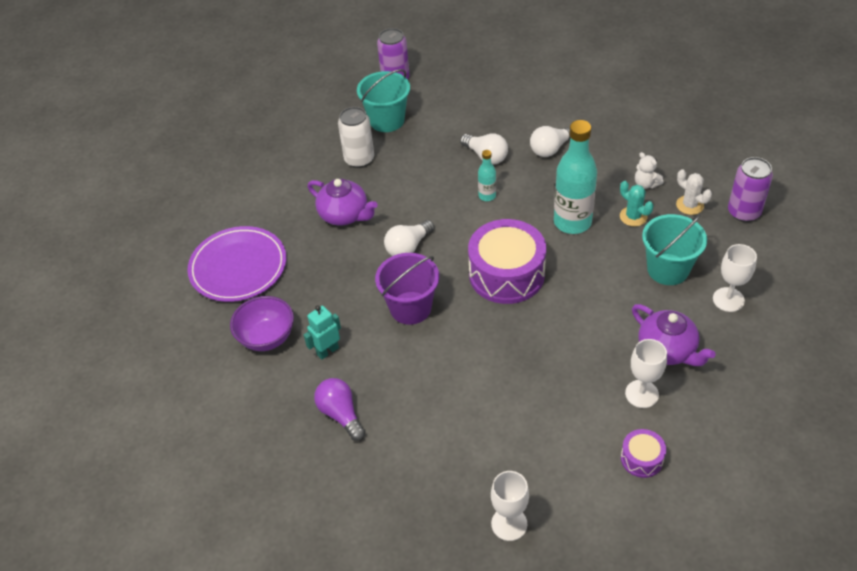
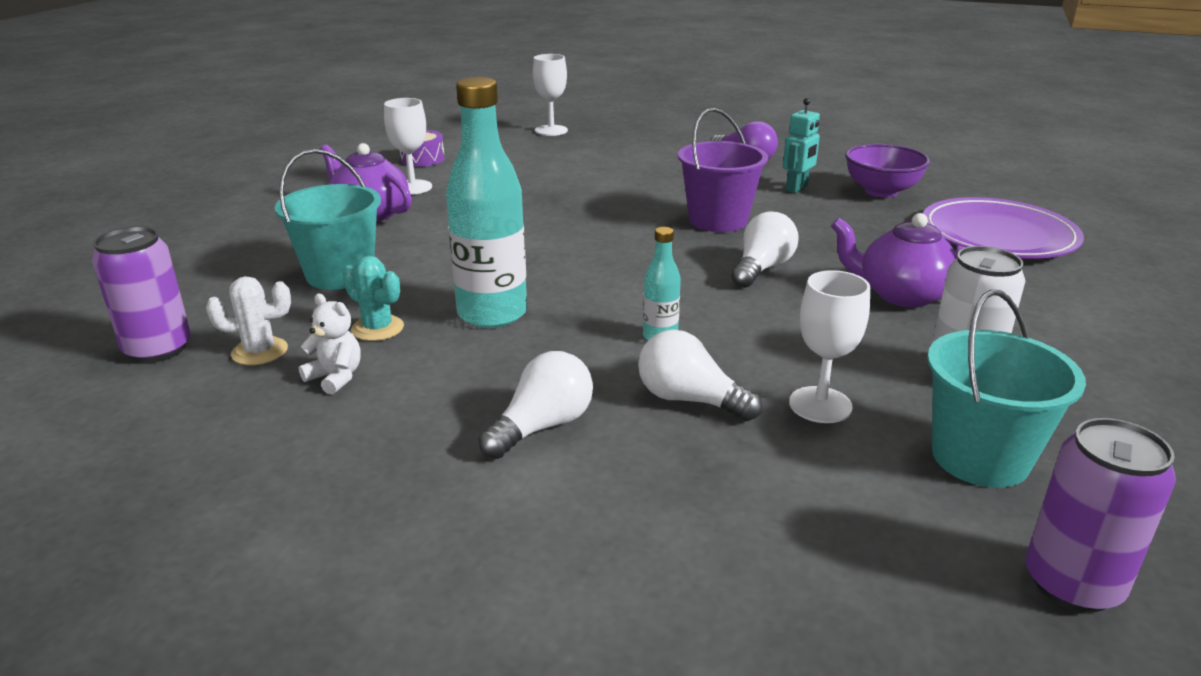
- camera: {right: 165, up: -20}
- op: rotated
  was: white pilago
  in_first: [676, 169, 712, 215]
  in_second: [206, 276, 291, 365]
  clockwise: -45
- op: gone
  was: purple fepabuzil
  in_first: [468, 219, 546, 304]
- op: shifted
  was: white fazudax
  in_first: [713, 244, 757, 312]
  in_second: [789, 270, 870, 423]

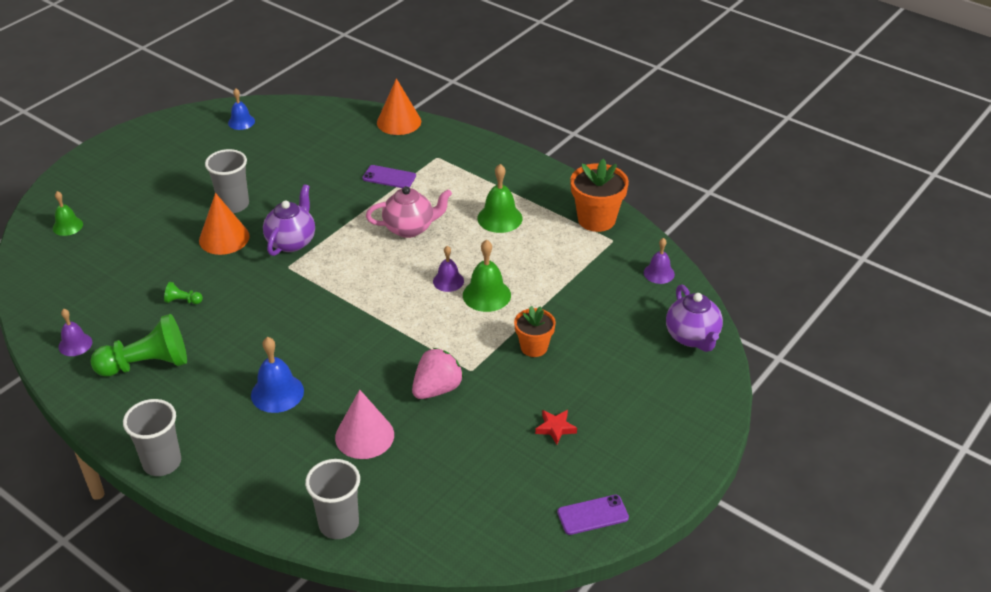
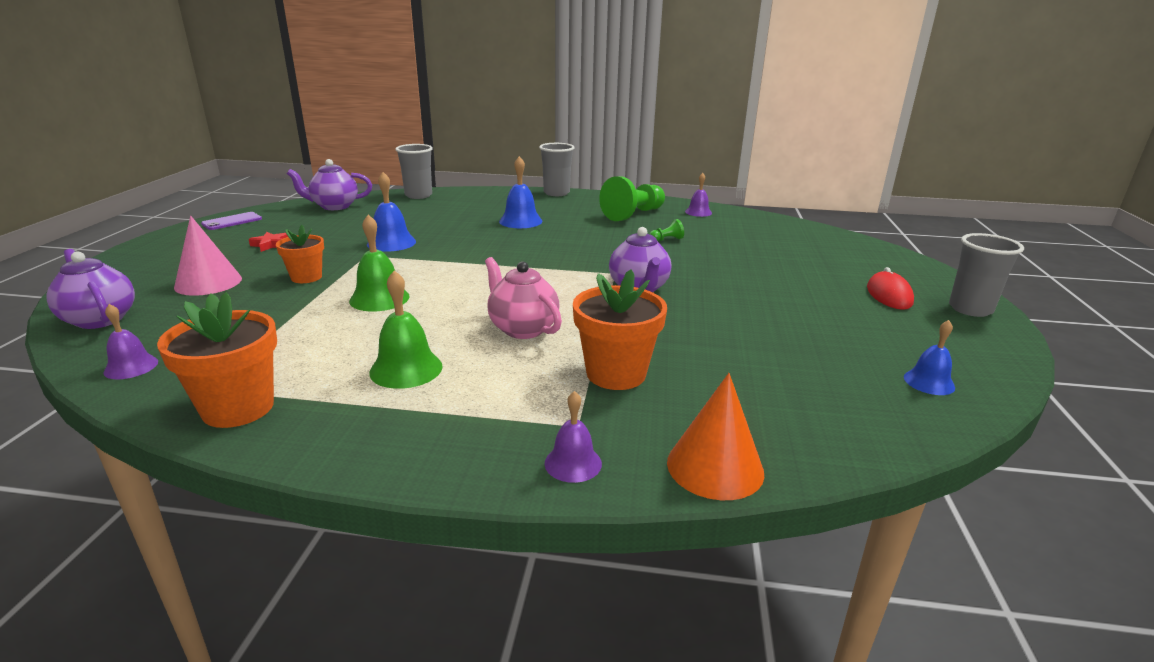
- camera: {right: 150, up: -15}
- op: shifted
  was: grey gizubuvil
  in_first: [205, 149, 249, 213]
  in_second: [949, 233, 1024, 317]
- op: swapped
  was: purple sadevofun
  now: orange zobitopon
  in_first: [362, 165, 416, 188]
  in_second: [573, 269, 667, 390]
- op: rotated
  was: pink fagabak
  in_first: [366, 186, 452, 238]
  in_second: [485, 257, 562, 339]
  clockwise: 90
- op: gone
  was: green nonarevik
  in_first: [53, 191, 83, 236]
- op: gone
  was: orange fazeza
  in_first: [199, 193, 250, 255]
- op: shifted
  was: purple nonarevik
  in_first: [433, 246, 464, 292]
  in_second: [544, 391, 602, 483]
- op: swapped
  was: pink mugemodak
  now: blue nonarevik
  in_first: [412, 348, 464, 399]
  in_second: [367, 172, 416, 252]
- op: shifted
  was: pink fazeza
  in_first: [335, 390, 394, 459]
  in_second: [174, 216, 242, 296]
- op: new
  now: purple fagabak
  in_second: [287, 159, 372, 210]
- op: new
  now: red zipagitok
  in_second: [867, 267, 914, 310]

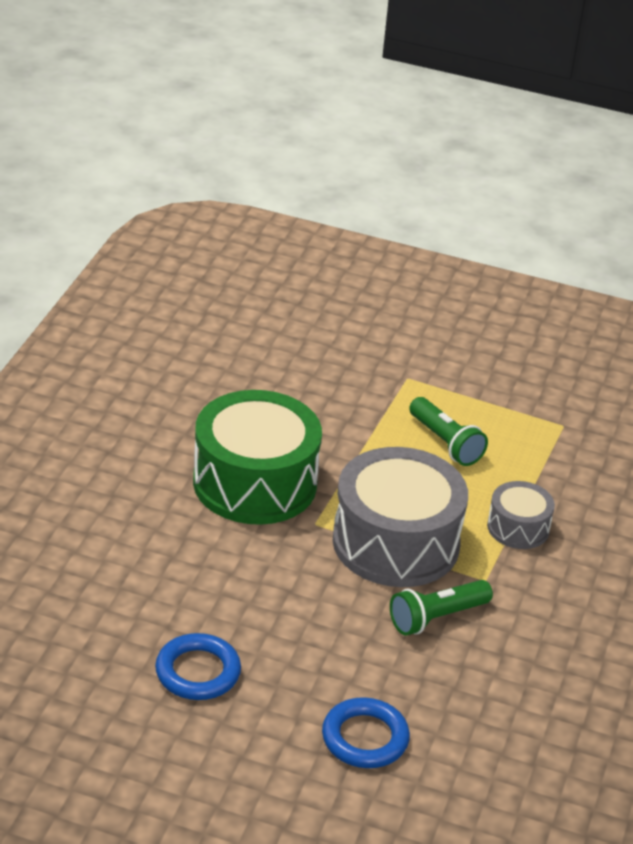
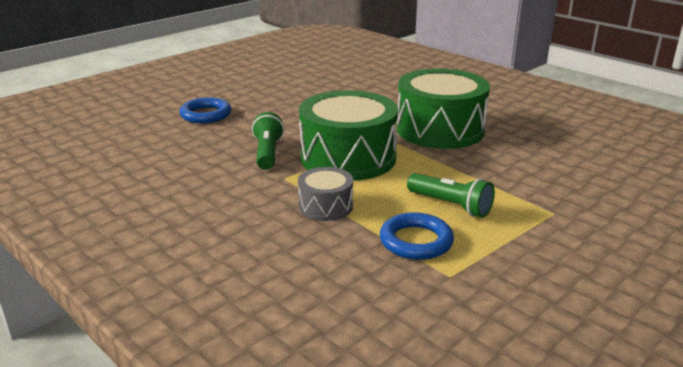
- camera: {right: 120, up: -10}
- op: rotated
  was: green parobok
  in_first: [409, 397, 488, 466]
  in_second: [407, 173, 495, 218]
  clockwise: -135
- op: repainted
  was: grey fepabuzil
  now: green fepabuzil
  in_first: [333, 447, 468, 587]
  in_second: [299, 90, 398, 181]
- op: shifted
  was: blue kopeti
  in_first: [155, 633, 241, 700]
  in_second: [380, 212, 454, 260]

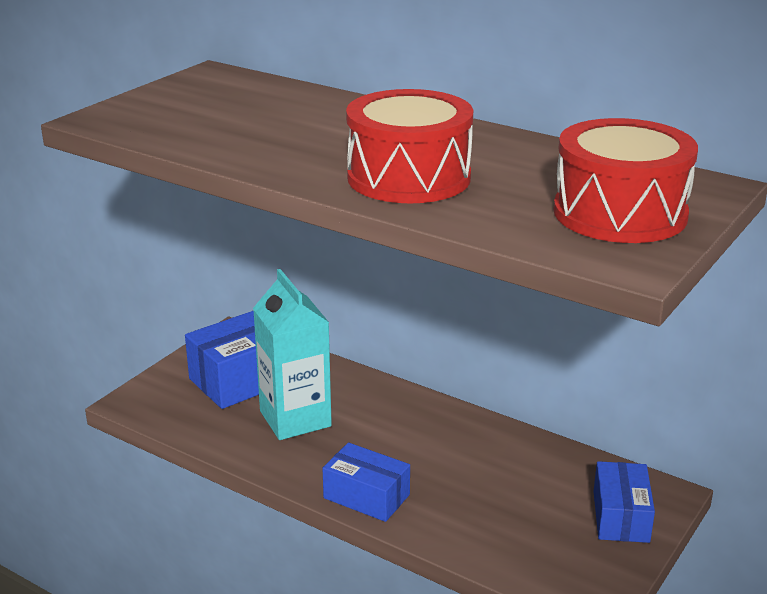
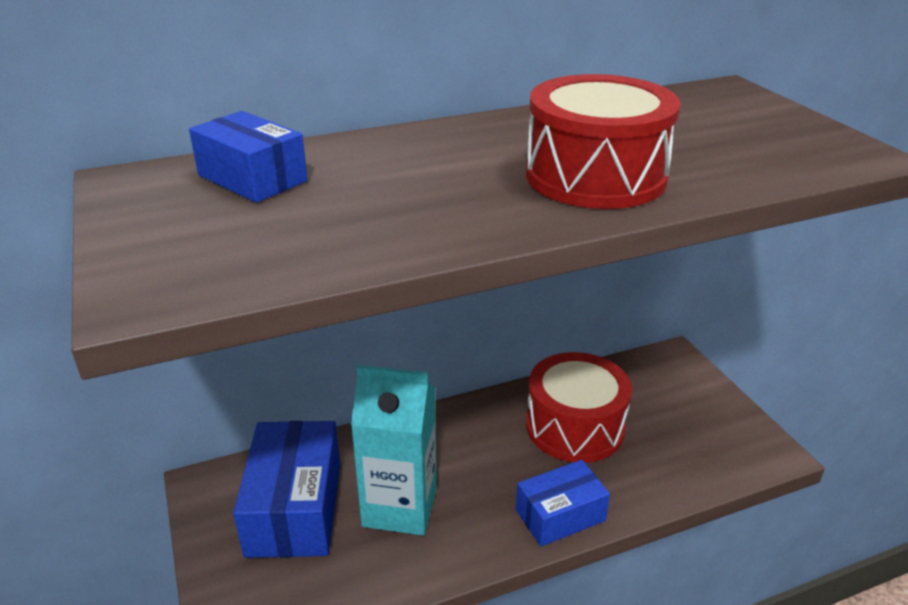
- camera: {right: -55, up: 5}
- op: shifted
  was: red fepabuzil
  in_first: [554, 118, 698, 243]
  in_second: [526, 352, 632, 463]
- op: shifted
  was: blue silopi
  in_first: [593, 461, 655, 543]
  in_second: [189, 111, 308, 203]

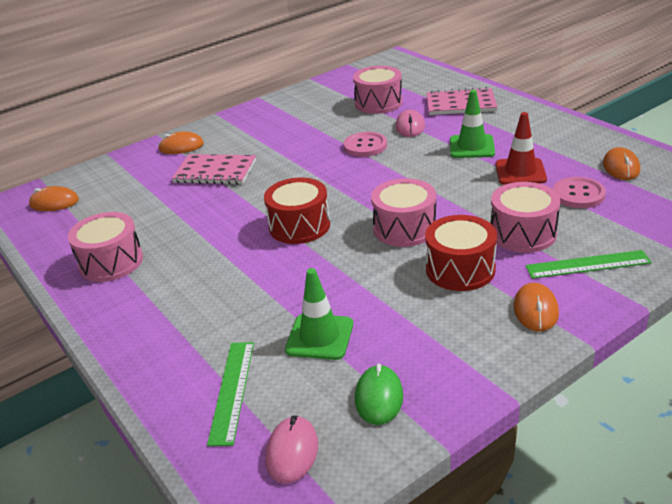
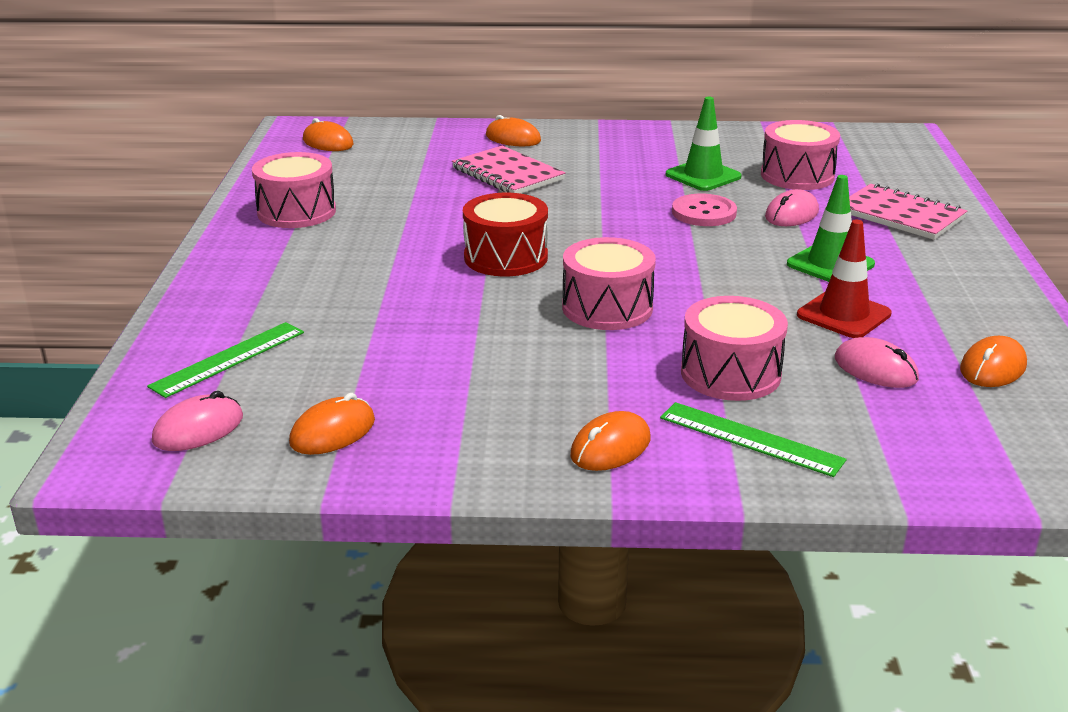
- camera: {right: 35, up: -5}
- op: swapped
  was: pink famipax
  now: pink zipagitok
  in_first: [553, 177, 606, 208]
  in_second: [835, 337, 919, 388]
- op: gone
  was: red fepabuzil
  in_first: [425, 215, 497, 291]
- op: shifted
  was: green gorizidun
  in_first: [285, 268, 353, 360]
  in_second: [666, 97, 742, 191]
- op: repainted
  was: green zipagitok
  now: orange zipagitok
  in_first: [355, 363, 403, 425]
  in_second: [289, 393, 375, 455]

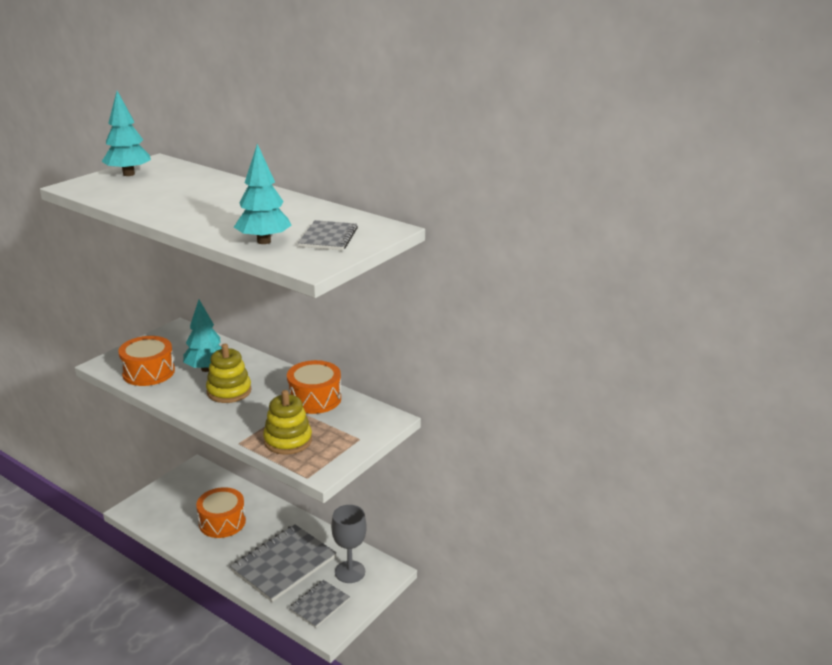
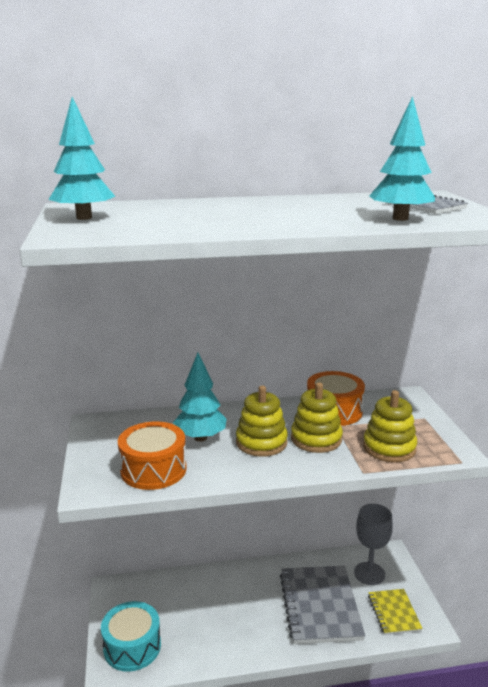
- camera: {right: -45, up: -5}
- op: gone
  was: orange fepabuzil
  in_first: [196, 487, 246, 538]
- op: repainted
  was: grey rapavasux
  now: yellow rapavasux
  in_first: [289, 580, 350, 628]
  in_second: [368, 589, 423, 635]
- op: new
  now: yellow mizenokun
  in_second: [291, 382, 343, 453]
- op: new
  now: turquoise fepabuzil
  in_second: [101, 601, 161, 672]

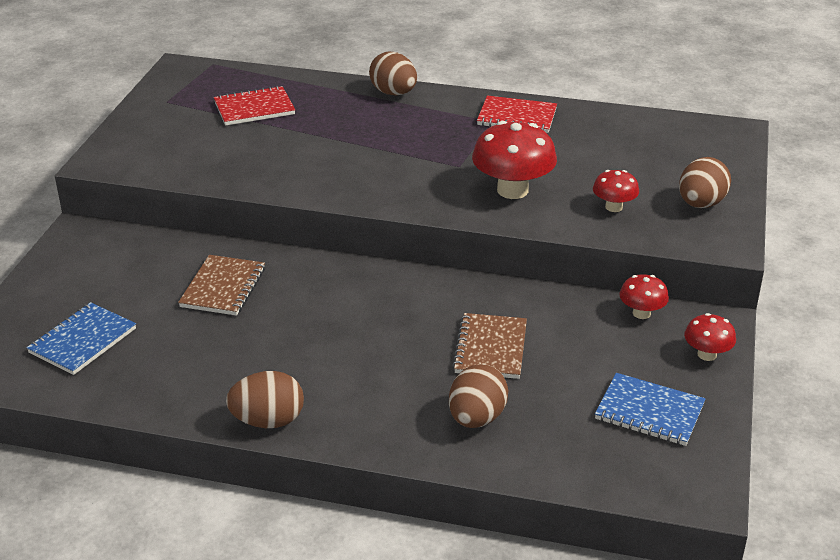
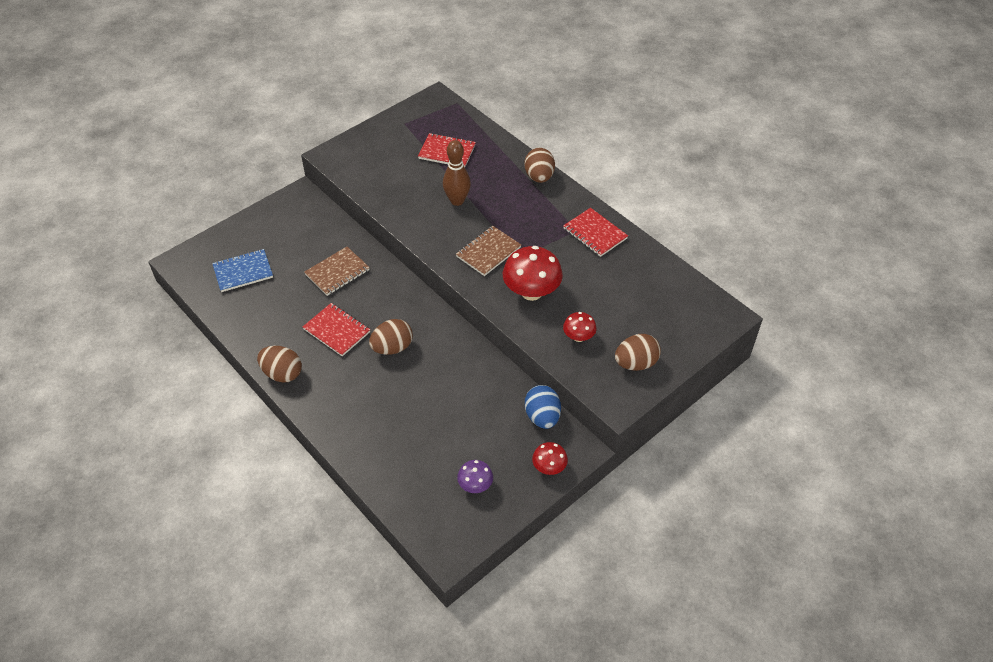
- camera: {right: 35, up: 15}
- op: swapped
  was: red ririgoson
  now: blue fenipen
  in_first: [619, 274, 669, 319]
  in_second: [525, 385, 561, 429]
- op: shifted
  was: brown rapavasux
  in_first: [452, 313, 527, 379]
  in_second: [456, 226, 521, 276]
- op: shifted
  was: brown fenipen
  in_first: [449, 364, 508, 428]
  in_second: [369, 319, 413, 355]
- op: swapped
  was: blue rapavasux
  now: purple ririgoson
  in_first: [595, 373, 706, 446]
  in_second: [457, 460, 493, 493]
- op: new
  now: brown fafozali
  in_second: [443, 140, 471, 206]
- op: new
  now: red rapavasux
  in_second: [303, 303, 370, 356]

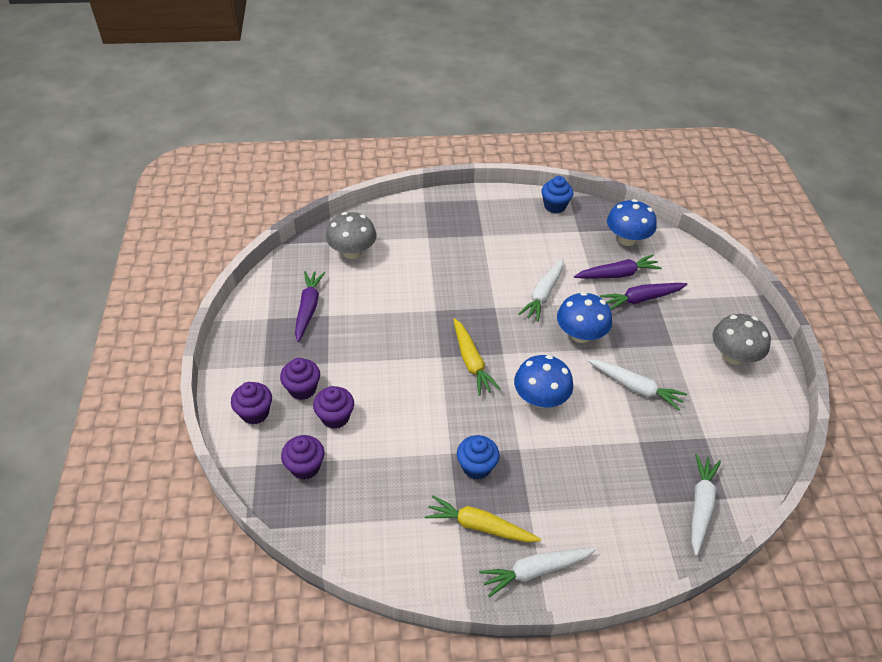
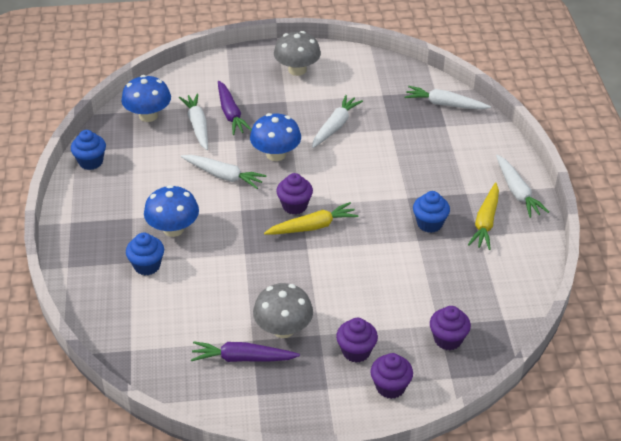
- camera: {right: -90, up: -5}
- op: shifted
  was: grey ririgoson
  in_first: [326, 212, 376, 259]
  in_second: [253, 283, 313, 338]
- op: repainted
  was: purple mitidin
  now: white mitidin
  in_first: [574, 255, 662, 279]
  in_second: [179, 93, 208, 150]
- op: shifted
  was: blue ririgoson
  in_first: [514, 355, 573, 408]
  in_second: [144, 185, 199, 237]
- op: shifted
  was: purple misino
  in_first: [313, 386, 354, 429]
  in_second: [276, 173, 313, 215]
- op: new
  now: blue misino
  in_second: [126, 233, 164, 275]

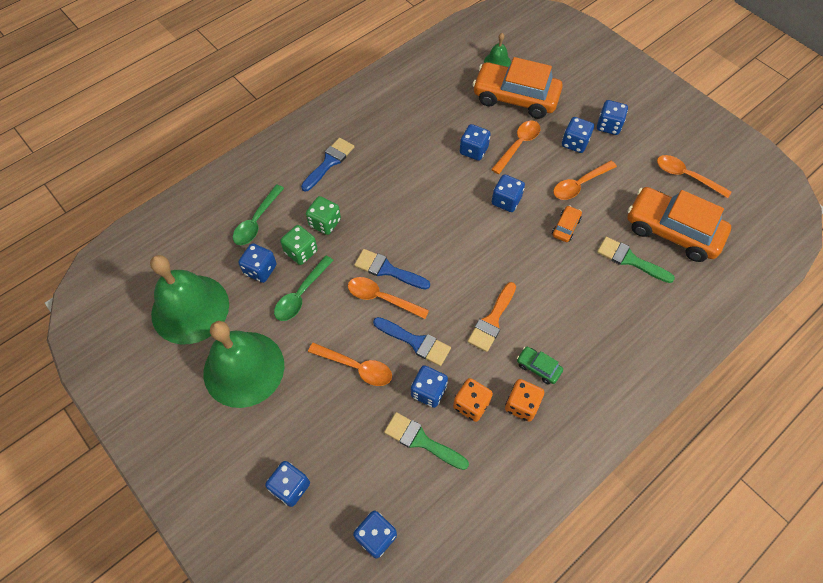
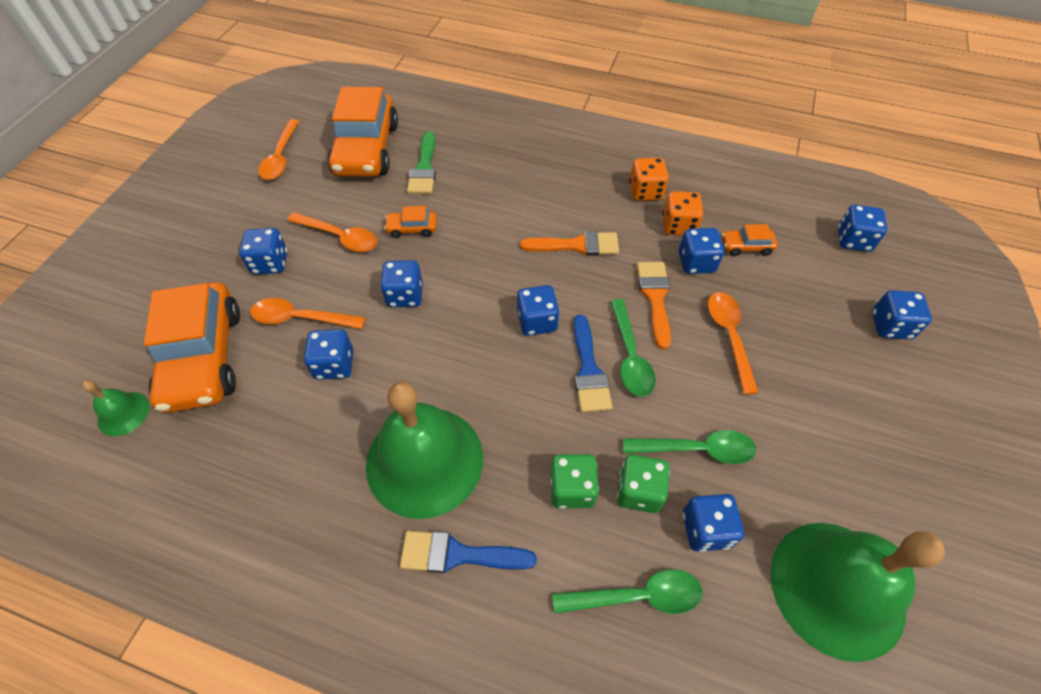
- camera: {right: -120, up: -5}
- op: shifted
  was: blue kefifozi
  in_first: [597, 100, 628, 135]
  in_second: [517, 285, 560, 336]
- op: repainted
  was: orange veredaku
  now: green veredaku
  in_first: [348, 277, 429, 319]
  in_second: [610, 299, 656, 397]
- op: repainted
  was: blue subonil
  now: orange subonil
  in_first: [373, 317, 451, 366]
  in_second: [637, 262, 671, 350]
- op: shifted
  was: green nonarevik
  in_first: [204, 321, 285, 408]
  in_second: [366, 381, 483, 519]
- op: gone
  was: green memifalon
  in_first: [517, 347, 563, 385]
- op: swapped
  was: green subonil
  now: orange memifalon
  in_first: [384, 412, 469, 470]
  in_second: [722, 224, 778, 256]

